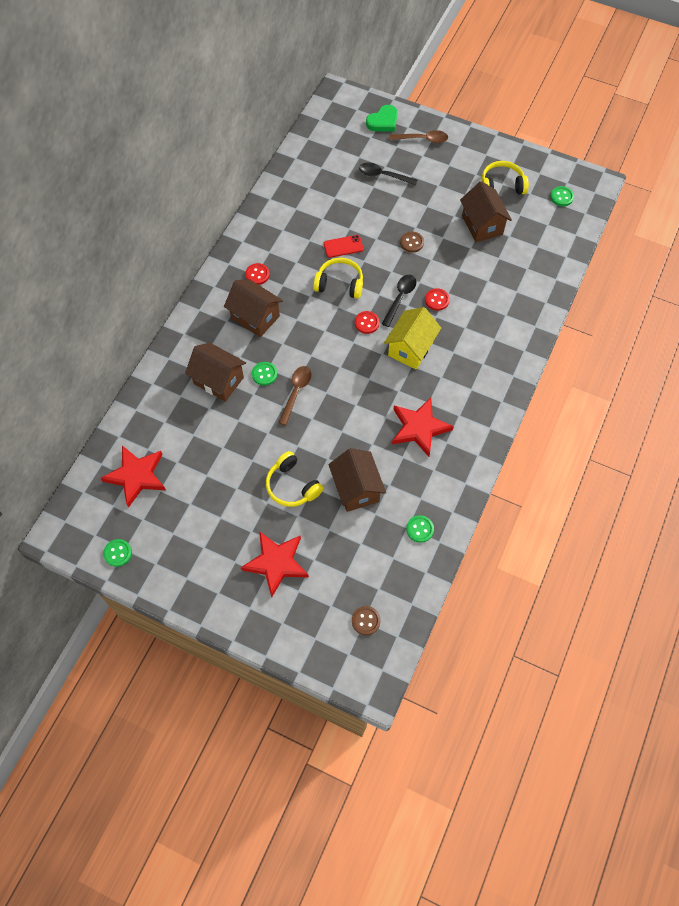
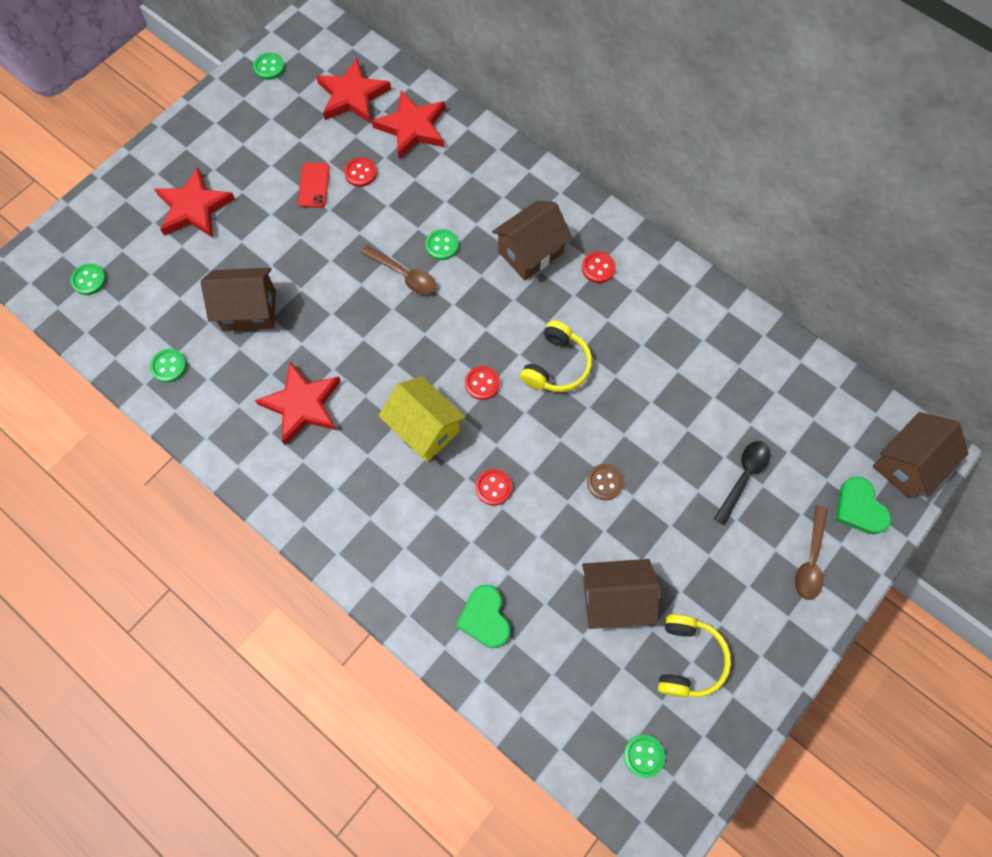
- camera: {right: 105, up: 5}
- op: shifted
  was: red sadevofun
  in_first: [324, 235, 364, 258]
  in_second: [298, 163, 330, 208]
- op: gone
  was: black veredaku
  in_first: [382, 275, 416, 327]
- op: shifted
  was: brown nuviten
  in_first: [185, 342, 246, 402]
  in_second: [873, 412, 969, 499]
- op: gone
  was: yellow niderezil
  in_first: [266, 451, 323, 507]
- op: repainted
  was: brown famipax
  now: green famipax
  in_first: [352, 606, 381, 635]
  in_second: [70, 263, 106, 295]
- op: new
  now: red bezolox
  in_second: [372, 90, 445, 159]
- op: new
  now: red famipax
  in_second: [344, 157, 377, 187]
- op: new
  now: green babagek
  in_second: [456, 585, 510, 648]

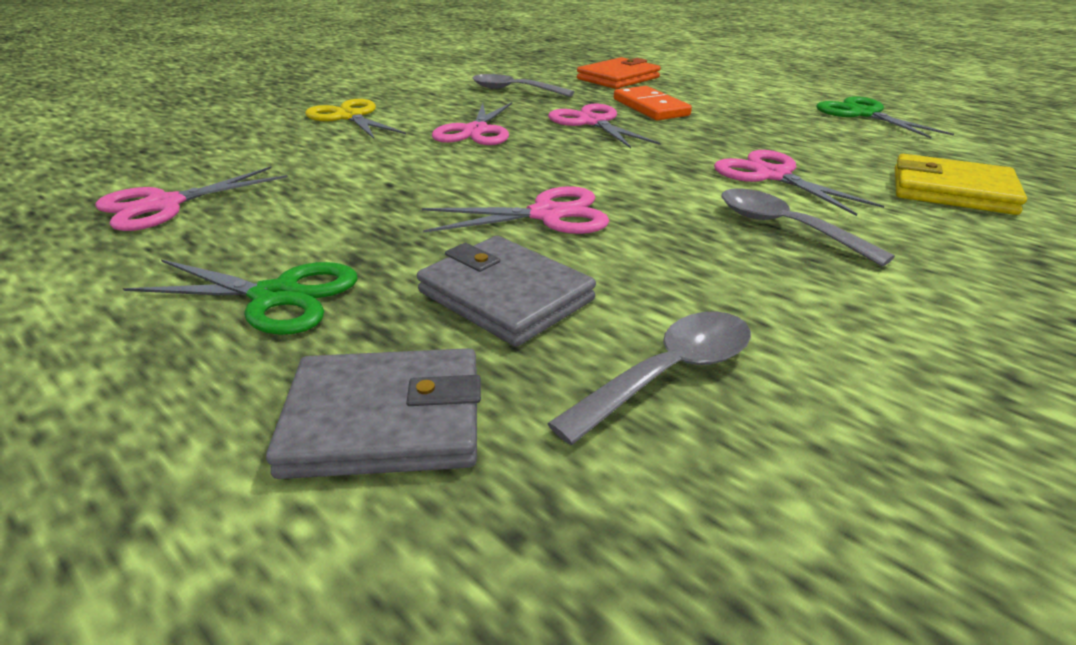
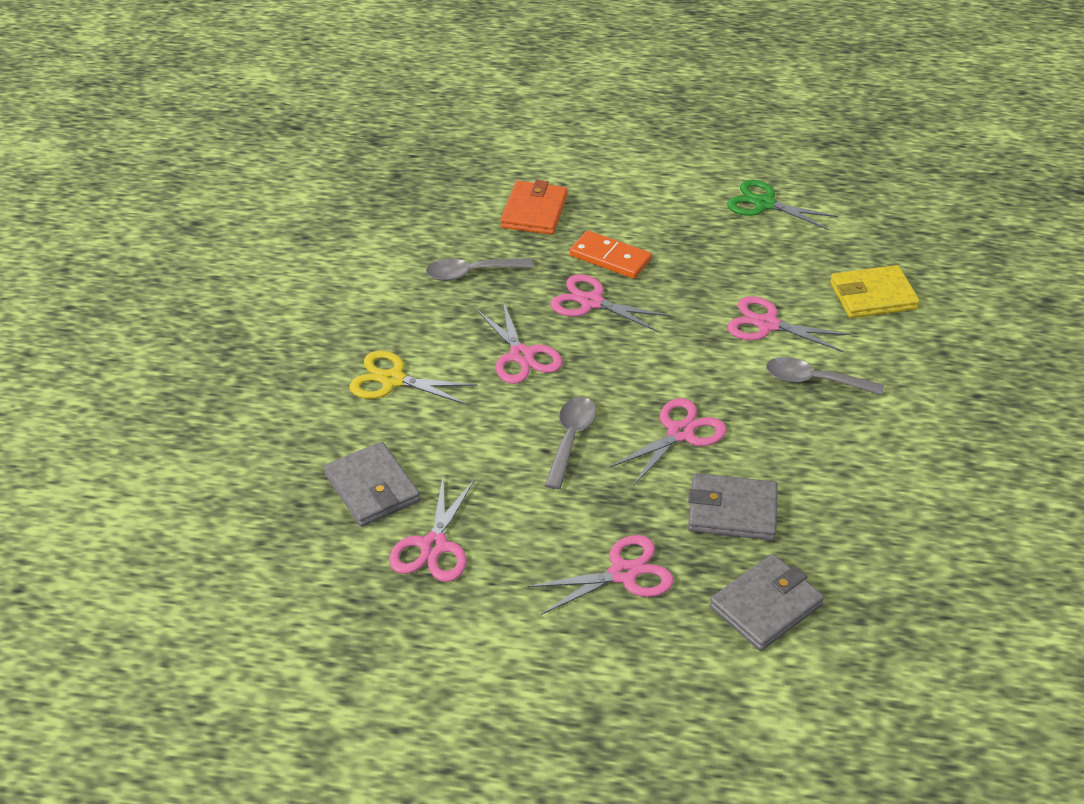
- camera: {right: -35, up: 10}
- op: repainted
  was: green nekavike
  now: pink nekavike
  in_first: [123, 259, 358, 335]
  in_second: [527, 535, 674, 615]
- op: shifted
  was: grey veredaku
  in_first: [547, 311, 751, 445]
  in_second: [544, 397, 596, 489]
- op: new
  now: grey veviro
  in_second: [324, 442, 420, 527]

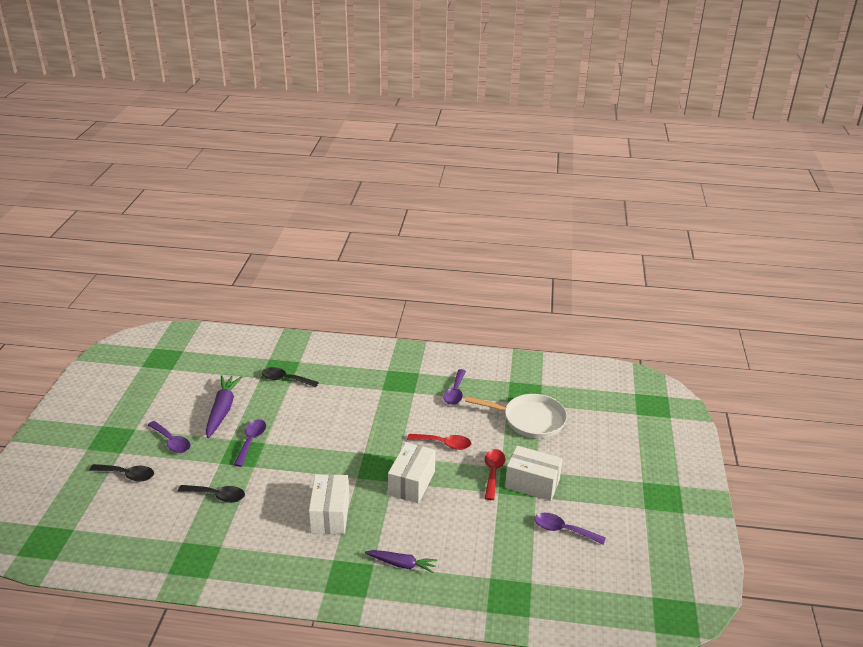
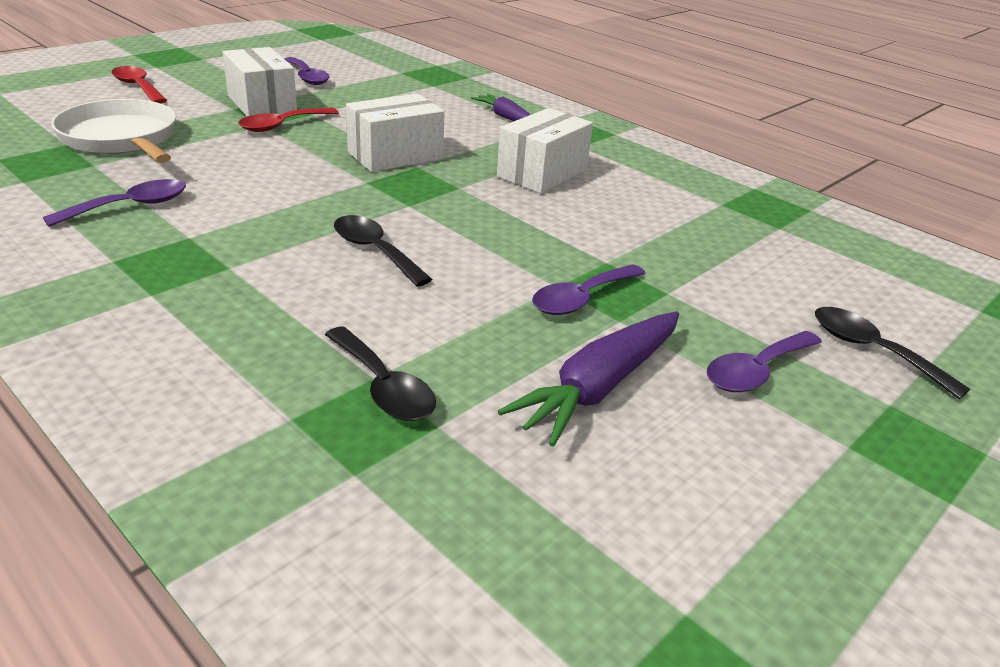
- camera: {right: -145, up: 0}
- op: rotated
  was: purple veredaku
  in_first: [148, 421, 191, 453]
  in_second: [707, 331, 822, 392]
  clockwise: -120
- op: shifted
  was: red veredaku
  in_first: [407, 434, 471, 450]
  in_second: [112, 66, 167, 104]
- op: shifted
  was: black veredaku
  in_first: [177, 485, 245, 503]
  in_second: [334, 215, 432, 287]

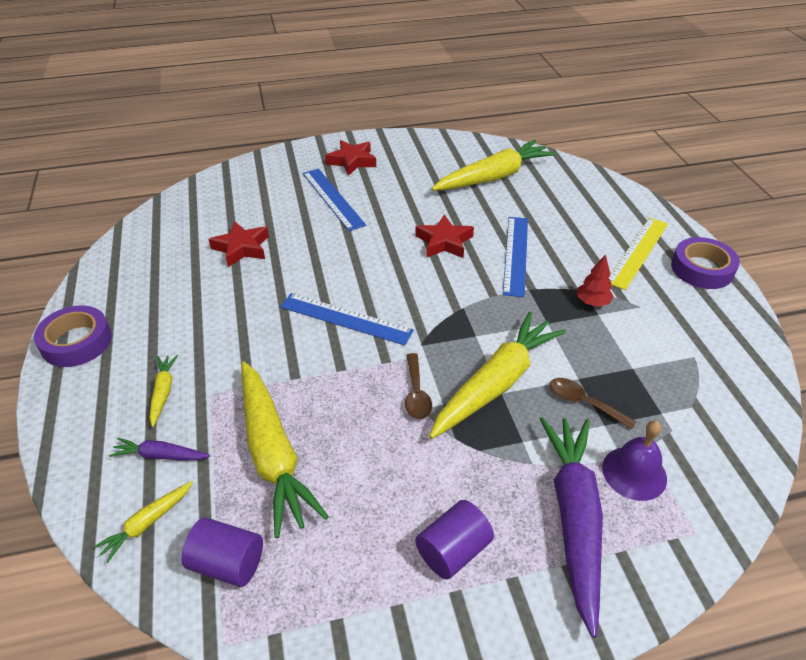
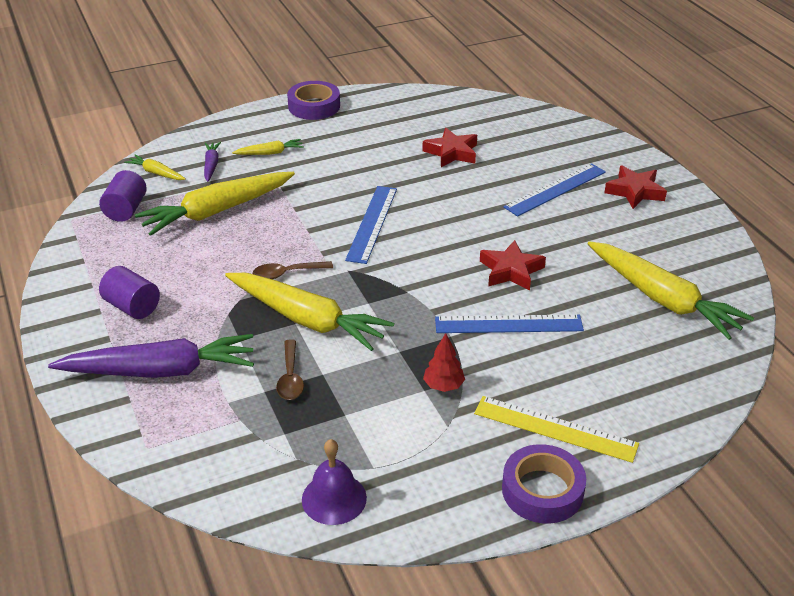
- camera: {right: 80, up: -5}
- op: rotated
  was: brown veredaku
  in_first: [550, 378, 637, 430]
  in_second: [276, 339, 304, 400]
  clockwise: 150
- op: shifted
  was: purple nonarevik
  in_first: [602, 421, 667, 501]
  in_second: [302, 439, 367, 525]

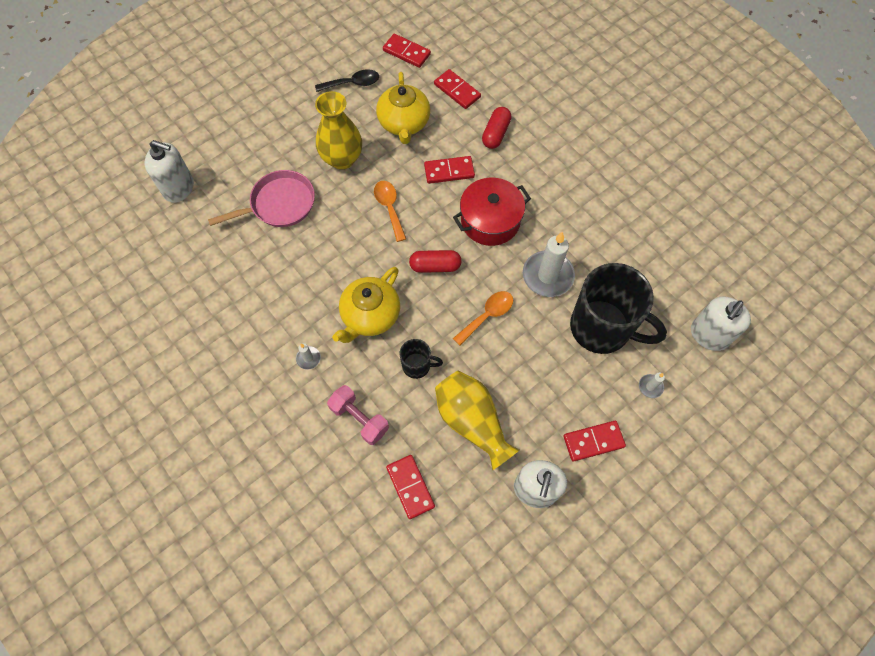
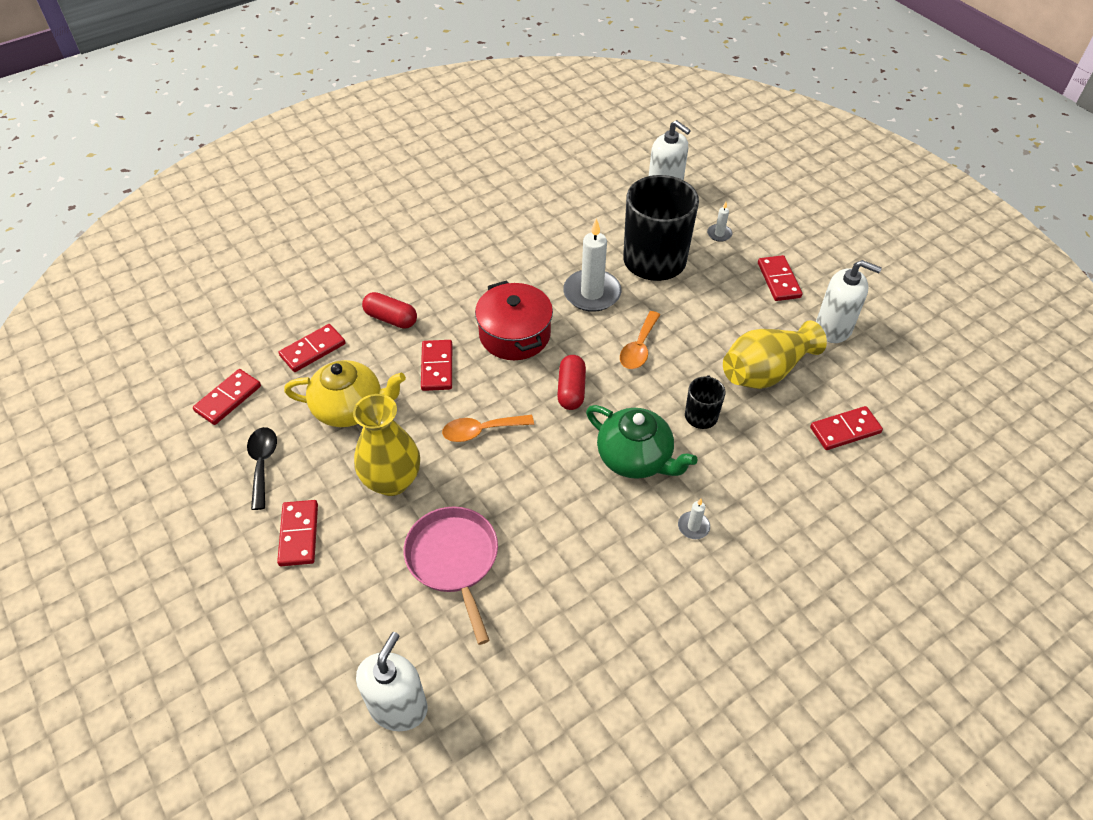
- camera: {right: -85, up: -15}
- op: repainted
  was: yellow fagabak
  now: green fagabak
  in_first: [332, 267, 400, 343]
  in_second: [586, 405, 698, 479]
- op: rotated
  was: orange veredaku
  in_first: [453, 291, 513, 345]
  in_second: [620, 311, 660, 369]
  clockwise: -120
- op: gone
  was: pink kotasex
  in_first: [327, 385, 389, 445]
- op: new
  now: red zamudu
  in_second: [277, 500, 318, 566]

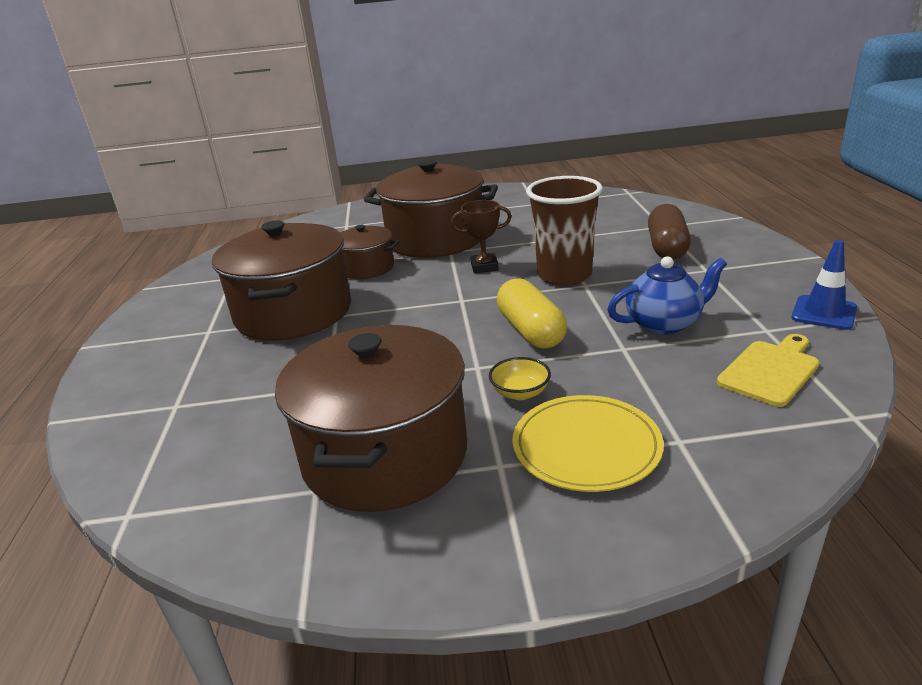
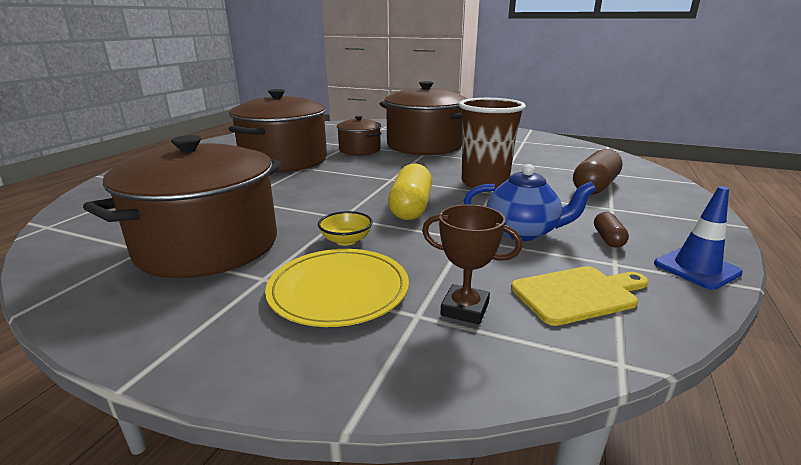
- camera: {right: 25, up: -5}
- op: shifted
  was: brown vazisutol
  in_first: [451, 200, 511, 273]
  in_second: [422, 205, 522, 325]
- op: new
  now: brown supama
  in_second: [594, 212, 629, 248]

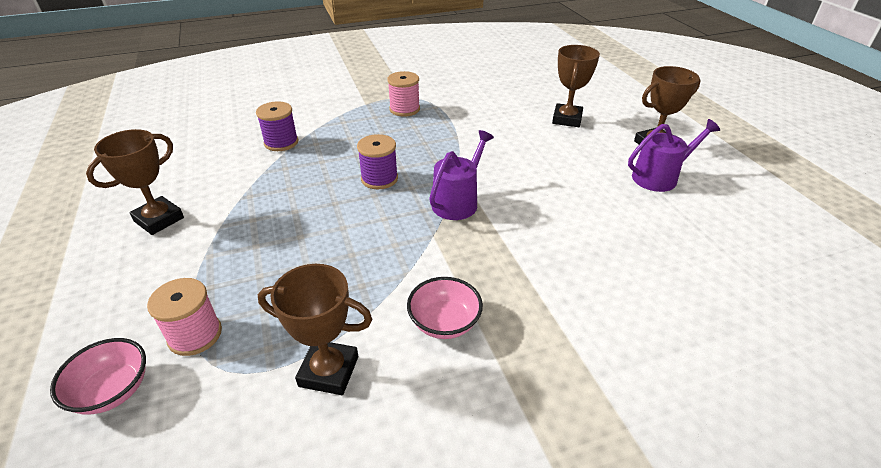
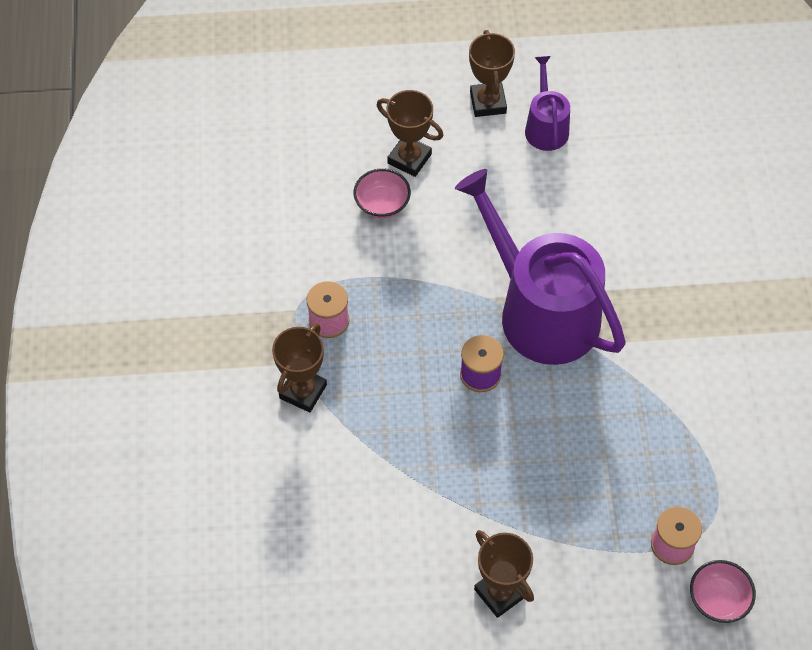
- camera: {right: -75, up: 20}
- op: gone
  was: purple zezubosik
  in_first: [256, 101, 298, 151]
- op: scaled
  was: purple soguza
  in_first: [429, 130, 494, 220]
  in_second: [455, 169, 626, 365]
  ratio: 2.09
- op: shifted
  was: brown vazisutol
  in_first: [258, 264, 372, 395]
  in_second: [272, 323, 327, 412]
- op: shifted
  was: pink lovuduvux
  in_first: [407, 277, 483, 339]
  in_second: [354, 168, 411, 218]

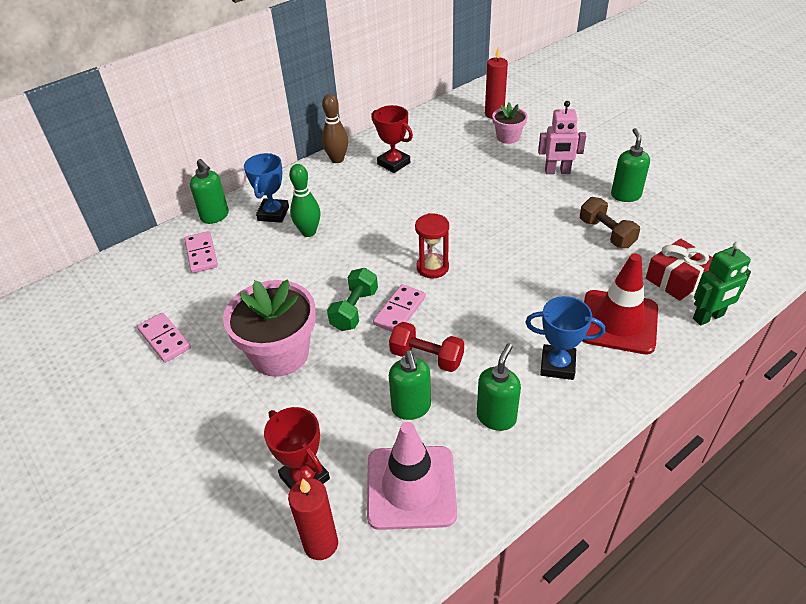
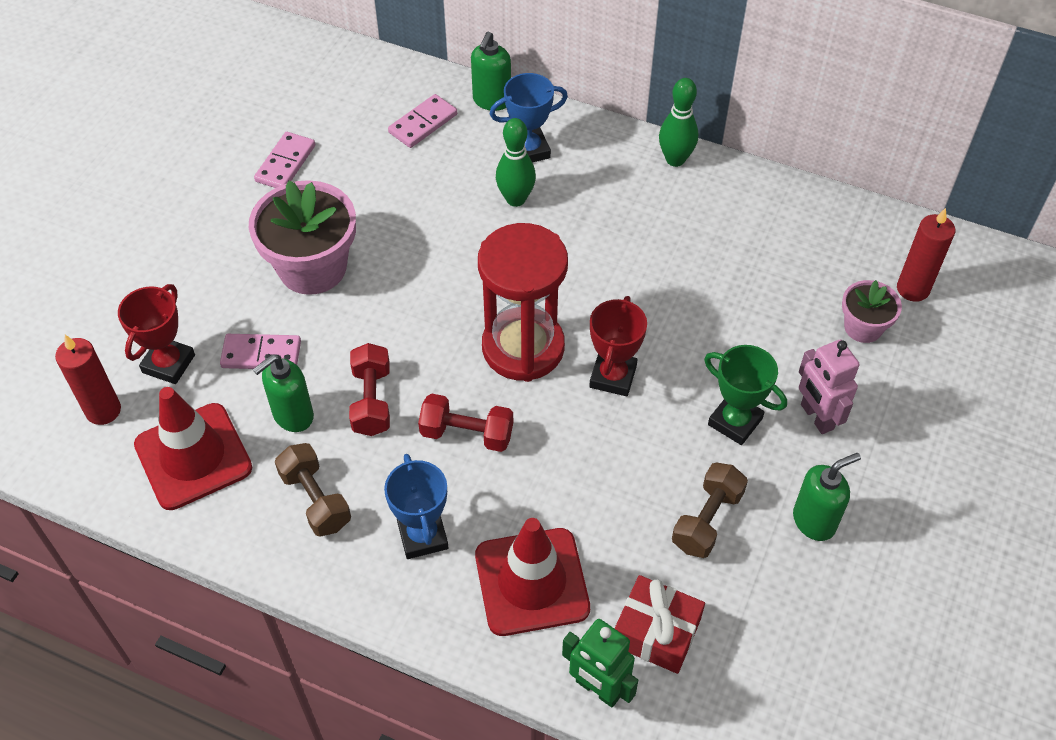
- camera: {right: 60, up: 10}
- op: repainted
  was: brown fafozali
  now: green fafozali
  in_first: [322, 94, 348, 163]
  in_second: [659, 78, 698, 167]
- op: shifted
  was: red vazisutol
  in_first: [371, 105, 413, 173]
  in_second: [589, 296, 647, 396]
- op: scaled
  was: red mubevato
  in_first: [415, 213, 449, 278]
  in_second: [478, 223, 568, 382]
  ratio: 1.85
- op: gone
  was: green kotasex
  in_first: [327, 268, 378, 331]
- op: shifted
  was: pink zamudu
  in_first: [373, 284, 426, 332]
  in_second: [220, 334, 301, 369]
- op: swapped
  was: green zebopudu
  now: brown kotasex
  in_first: [477, 343, 521, 431]
  in_second: [275, 443, 351, 537]
- op: repainted
  was: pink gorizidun
  now: red gorizidun
  in_first: [367, 422, 457, 530]
  in_second: [134, 387, 252, 510]
- op: new
  now: green vazisutol
  in_second: [704, 345, 787, 445]
- op: new
  now: red kotasex
  in_second: [418, 394, 513, 452]

